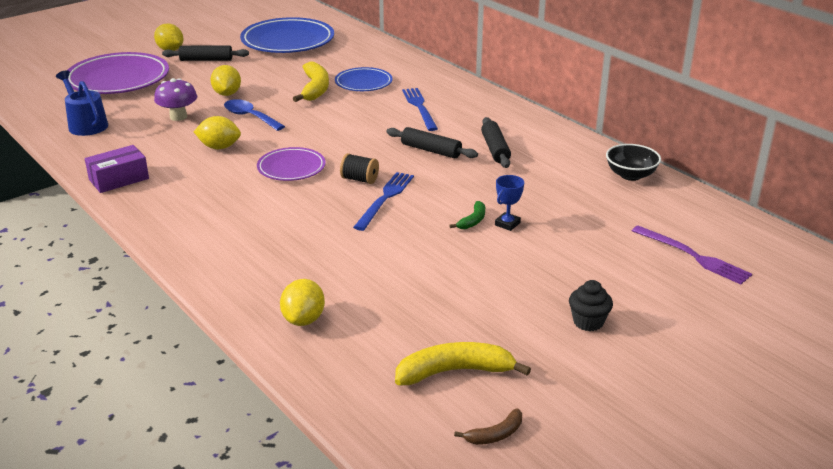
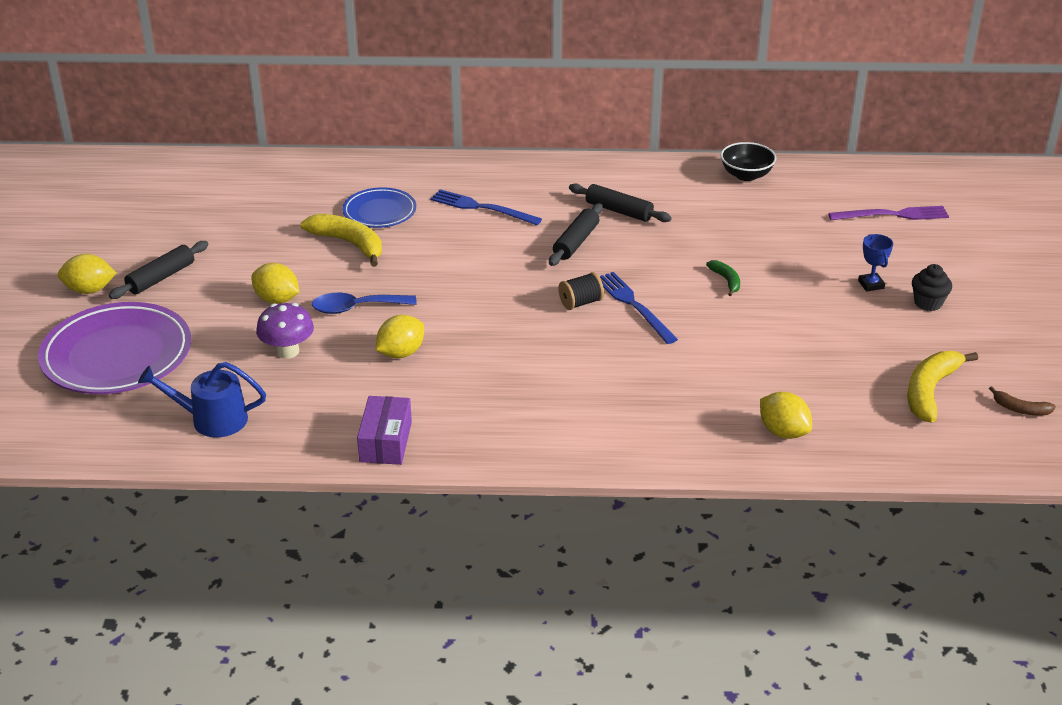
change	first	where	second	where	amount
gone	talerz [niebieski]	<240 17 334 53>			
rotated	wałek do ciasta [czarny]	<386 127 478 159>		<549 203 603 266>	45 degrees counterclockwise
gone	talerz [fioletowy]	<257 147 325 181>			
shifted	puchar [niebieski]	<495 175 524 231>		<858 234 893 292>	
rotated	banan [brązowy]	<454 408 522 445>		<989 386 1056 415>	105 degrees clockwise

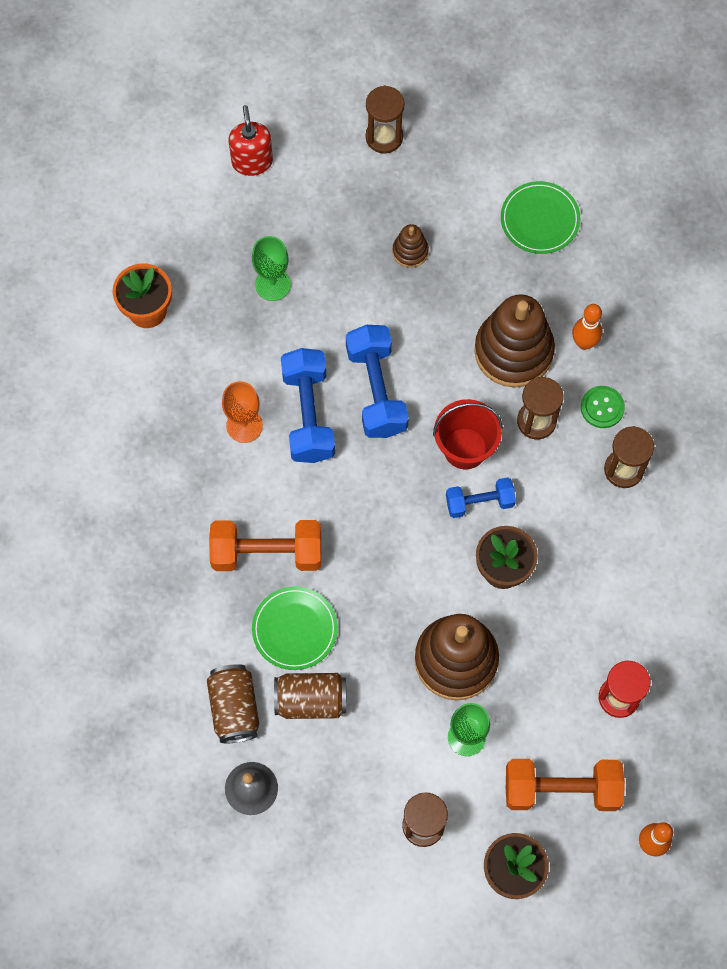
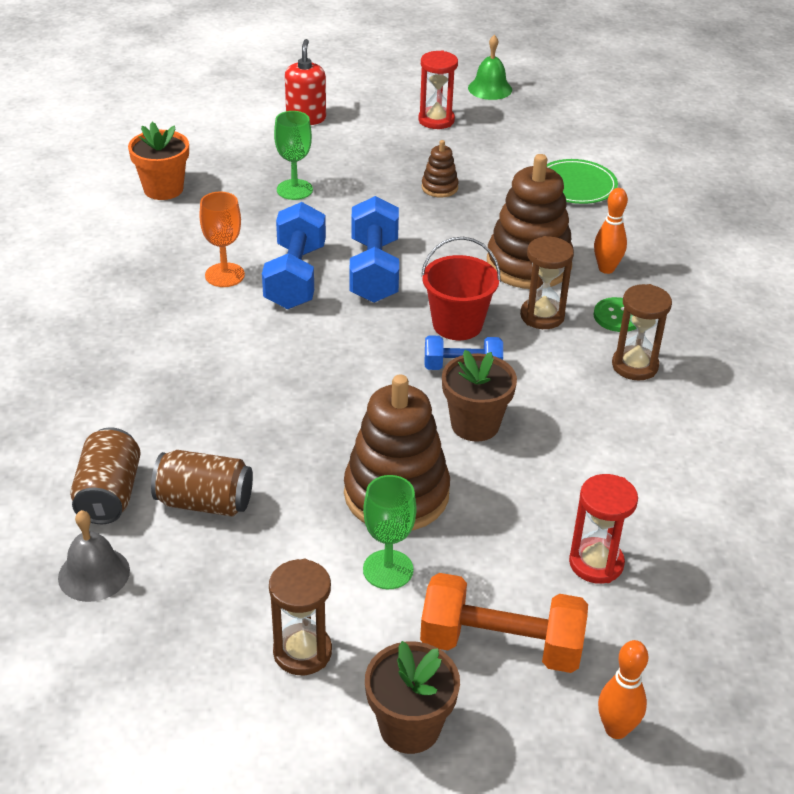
change	first	where	second	where	amount
repainted	klepsydra [brązowy]	<366 85 405 154>	klepsydra [czerwony]	<418 50 458 129>	
gone	hantel [pomarańczowy]	<209 520 321 571>			
gone	talerz [zielony]	<252 586 338 670>			
new			dzwonek [zielony]	<468 35 512 100>	

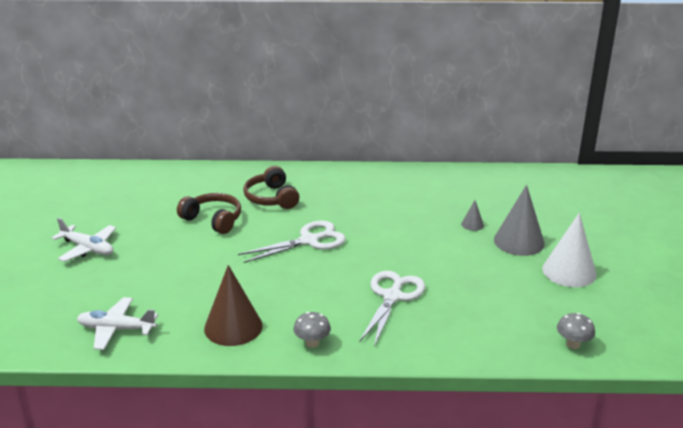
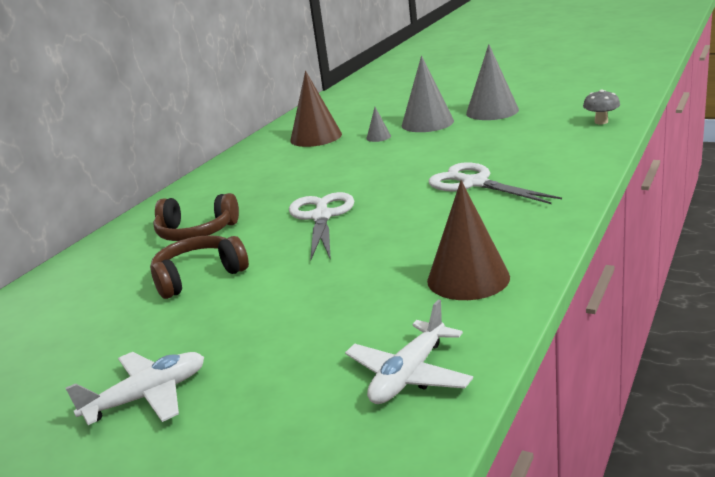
change	first	where	second	where	amount
repainted	stożek [biały]	<542 213 597 287>	stożek [szary]	<466 44 519 120>	
gone	grzyb [szary]	<293 312 331 348>			
new			stożek [brązowy]	<290 71 342 147>	

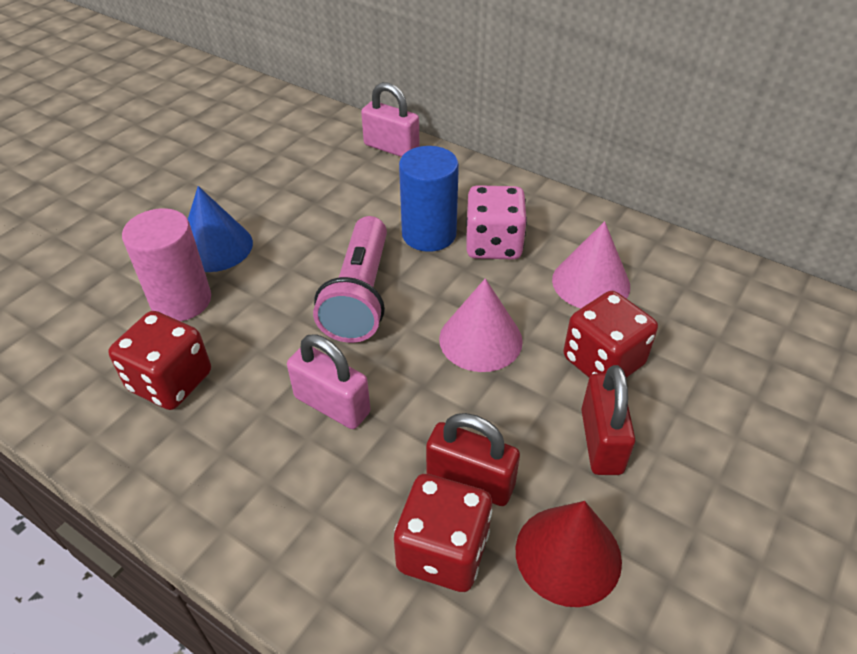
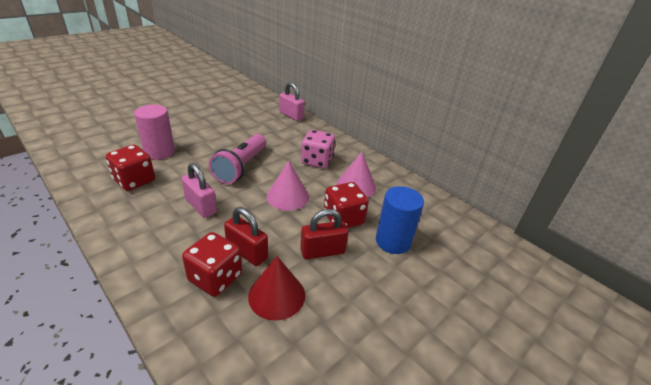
change	first	where	second	where	amount
shifted	walec [niebieski]	<399 146 459 252>		<376 186 424 254>	
gone	stożek [niebieski]	<188 186 253 272>			
rotated	kłódka [czerwony]	<581 365 635 475>		<300 209 349 259>	60 degrees clockwise

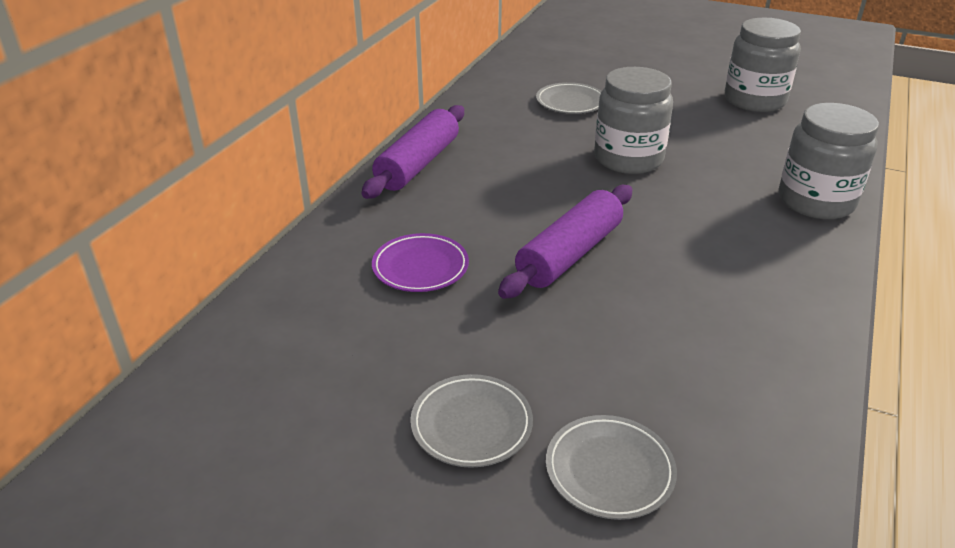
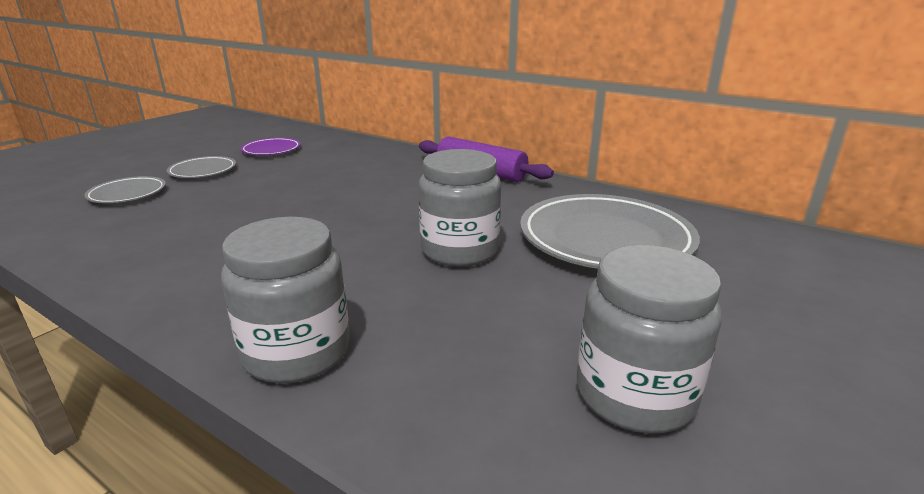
change	first	where	second	where	amount
scaled	talerz [szary]	<536 82 601 114>		<520 194 700 269>	x2.01
gone	wałek do ciasta [fioletowy]	<498 185 633 299>			
shifted	talerz [fioletowy]	<372 233 469 292>		<240 138 301 155>	

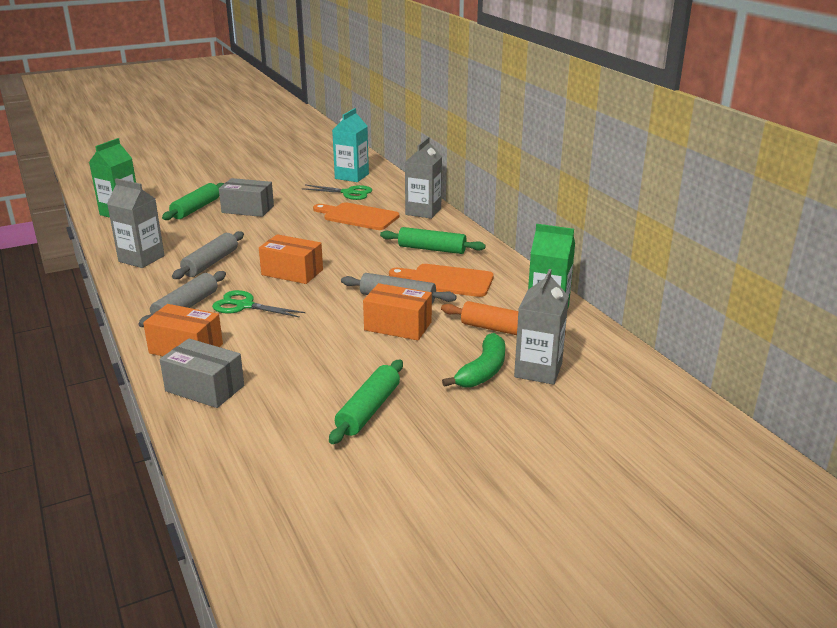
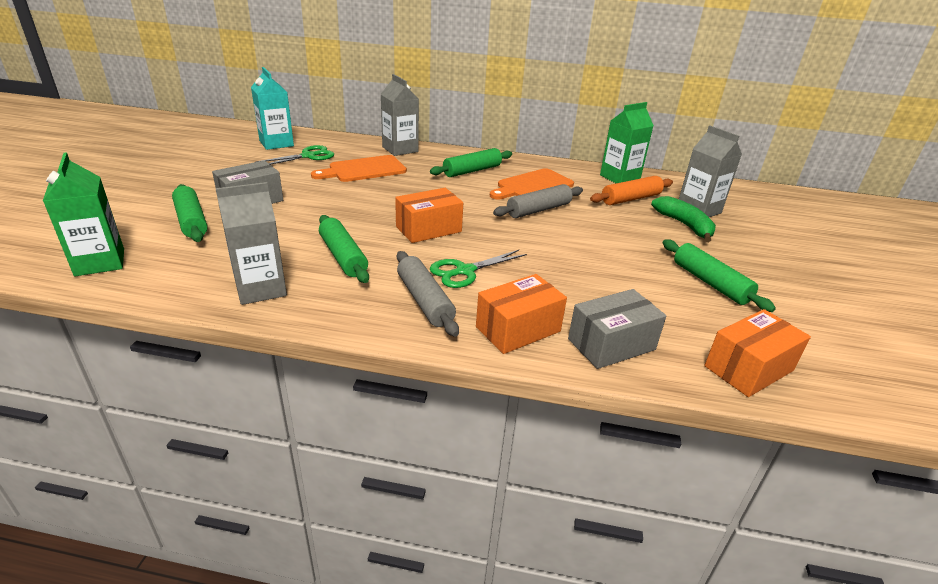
change	first	where	second	where	amount
repainted	wałek do ciasta [szary]	<172 231 244 279>	wałek do ciasta [zielony]	<319 215 369 283>	
shifted	pudełko [pomarańczowy]	<363 283 432 340>		<704 309 811 397>	

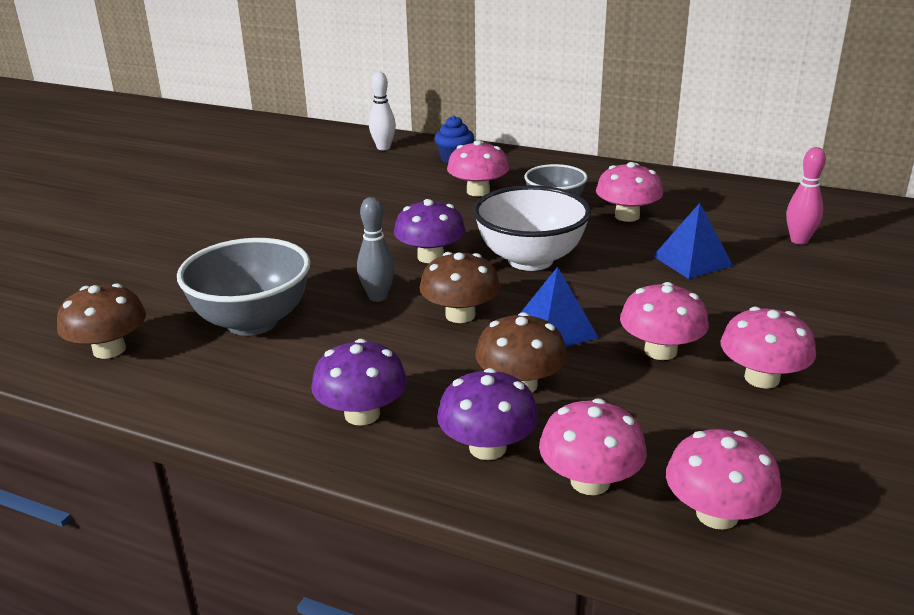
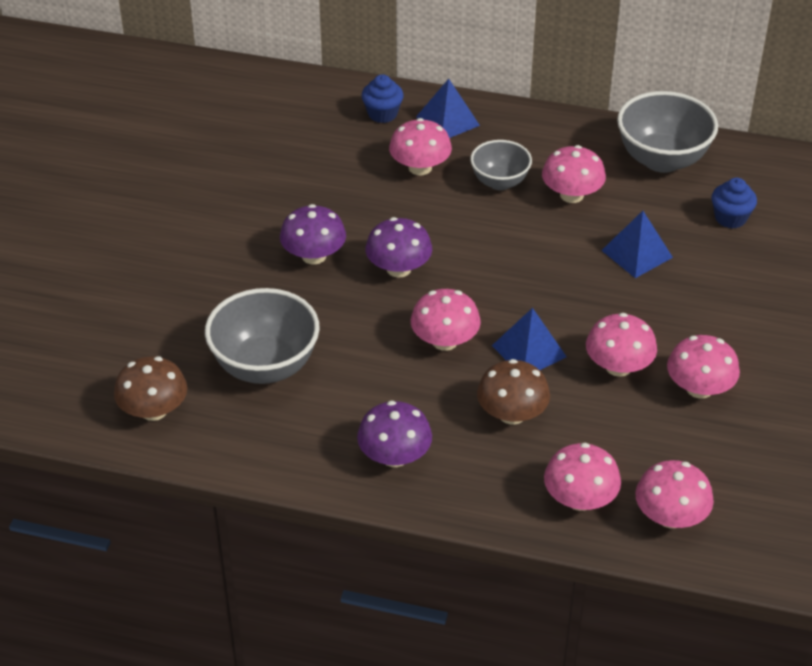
change	first	where	second	where	amount
gone	kręgiel [biały]	<369 72 396 150>			
swapped	kręgiel [różowy]	<786 147 826 245>	muffinka [niebieski]	<712 178 757 229>	
gone	miska [biały]	<473 185 591 271>			
gone	kręgiel [szary]	<357 197 395 302>			
repainted	grzyb [brązowy]	<419 252 500 323>	grzyb [różowy]	<411 289 481 351>	
shifted	grzyb [fioletowy]	<437 368 538 460>		<280 204 346 265>	
new			piramida [niebieski]	<416 79 480 138>	
new			miska [szary]	<617 91 718 173>	

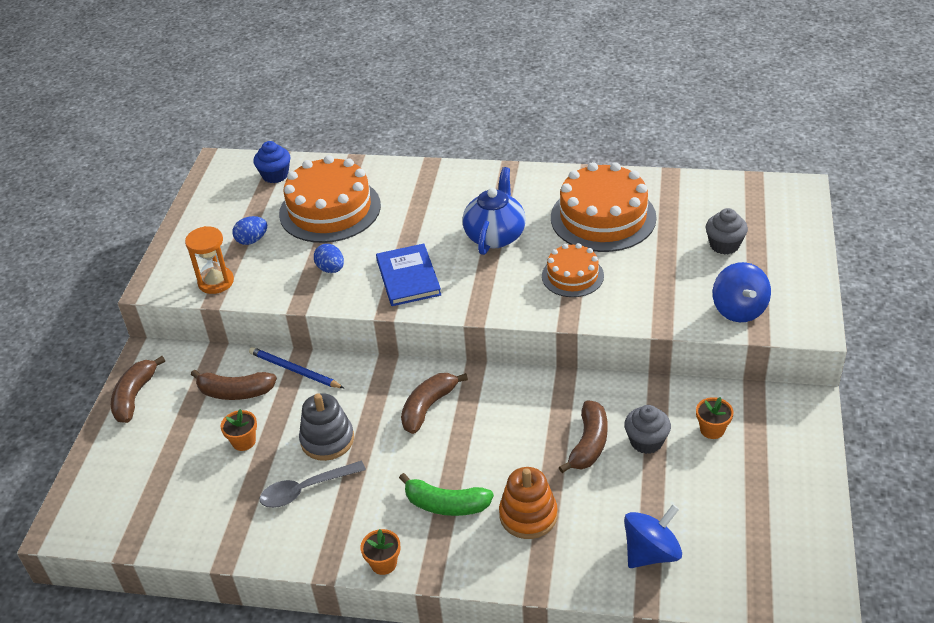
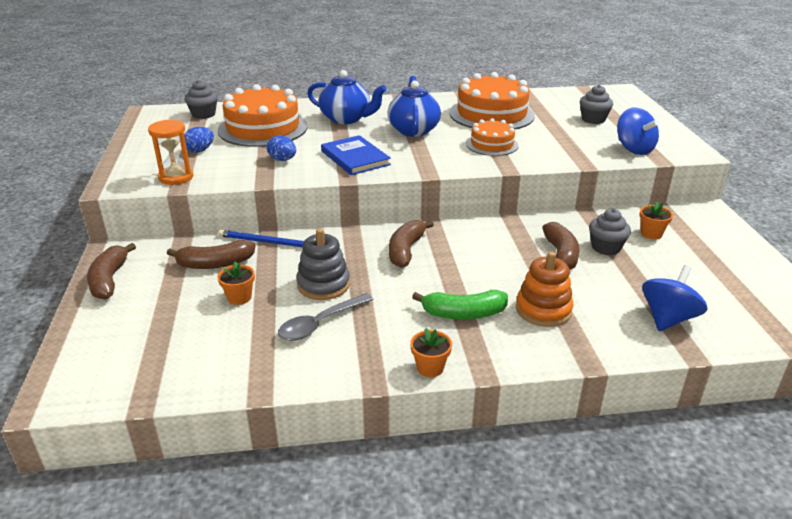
change	first	where	second	where	amount
repainted	muffinka [niebieski]	<254 141 290 183>	muffinka [szary]	<185 80 218 119>	
new			imbryk [niebieski]	<307 70 386 124>	

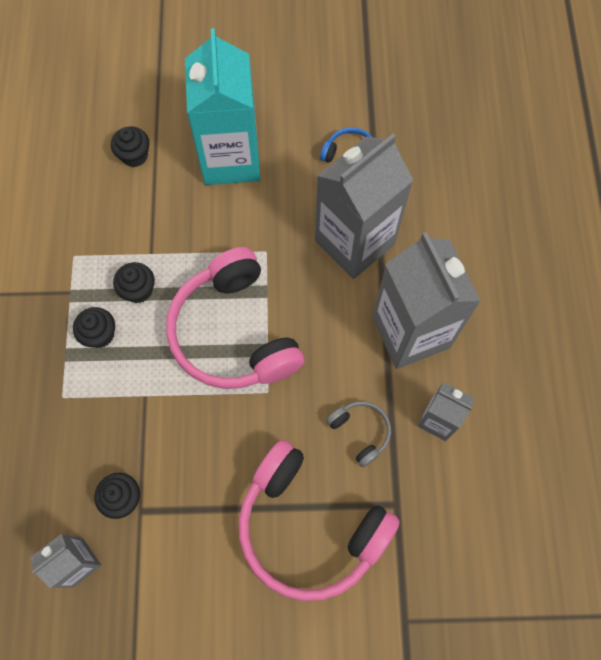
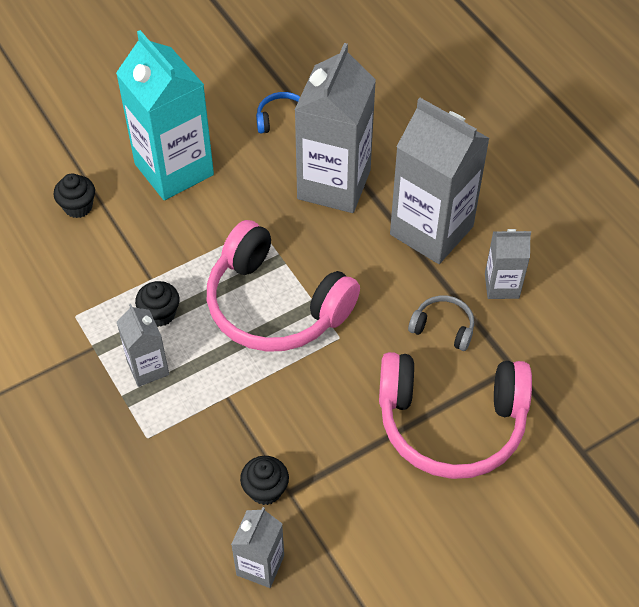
change	first	where	second	where	amount
swapped	muffinka [czarny]	<73 307 115 348>	karton mleka [szary]	<117 304 169 387>	

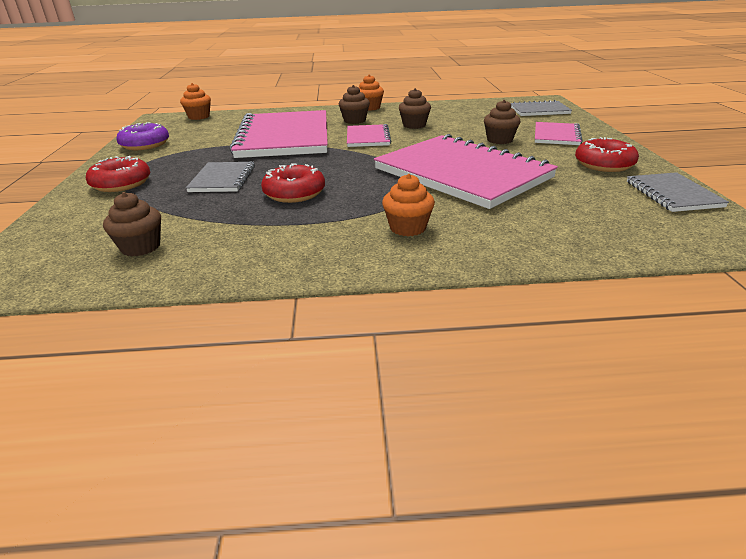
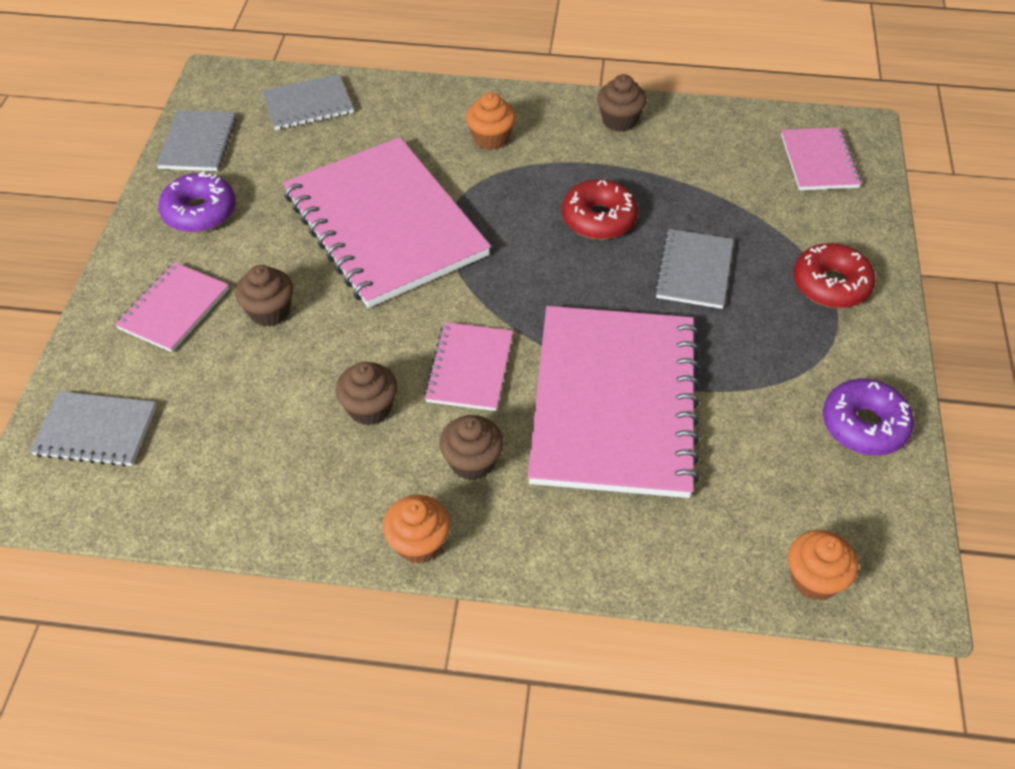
change	first	where	second	where	amount
repainted	donut [czerwony]	<575 137 639 172>	donut [fioletowy]	<158 171 236 233>	
shifted	muffinka [brązowy]	<103 192 161 256>		<597 74 647 132>	
new			zeszyt [szary]	<262 74 354 130>	
new			zeszyt [różowy]	<781 127 862 190>	

